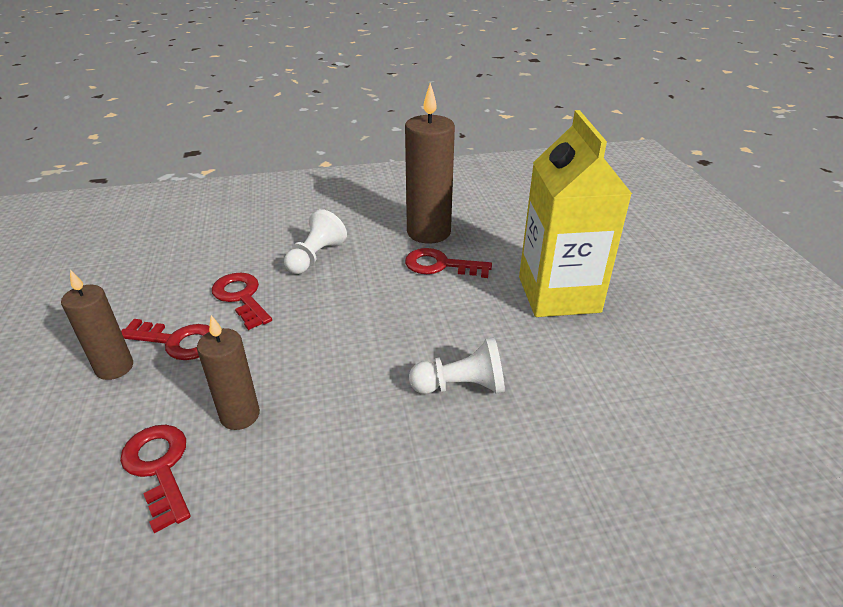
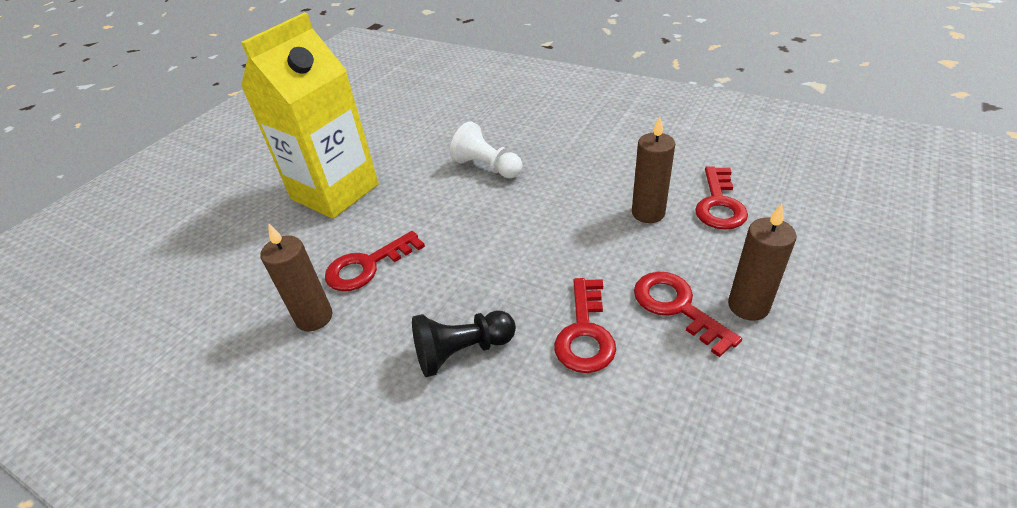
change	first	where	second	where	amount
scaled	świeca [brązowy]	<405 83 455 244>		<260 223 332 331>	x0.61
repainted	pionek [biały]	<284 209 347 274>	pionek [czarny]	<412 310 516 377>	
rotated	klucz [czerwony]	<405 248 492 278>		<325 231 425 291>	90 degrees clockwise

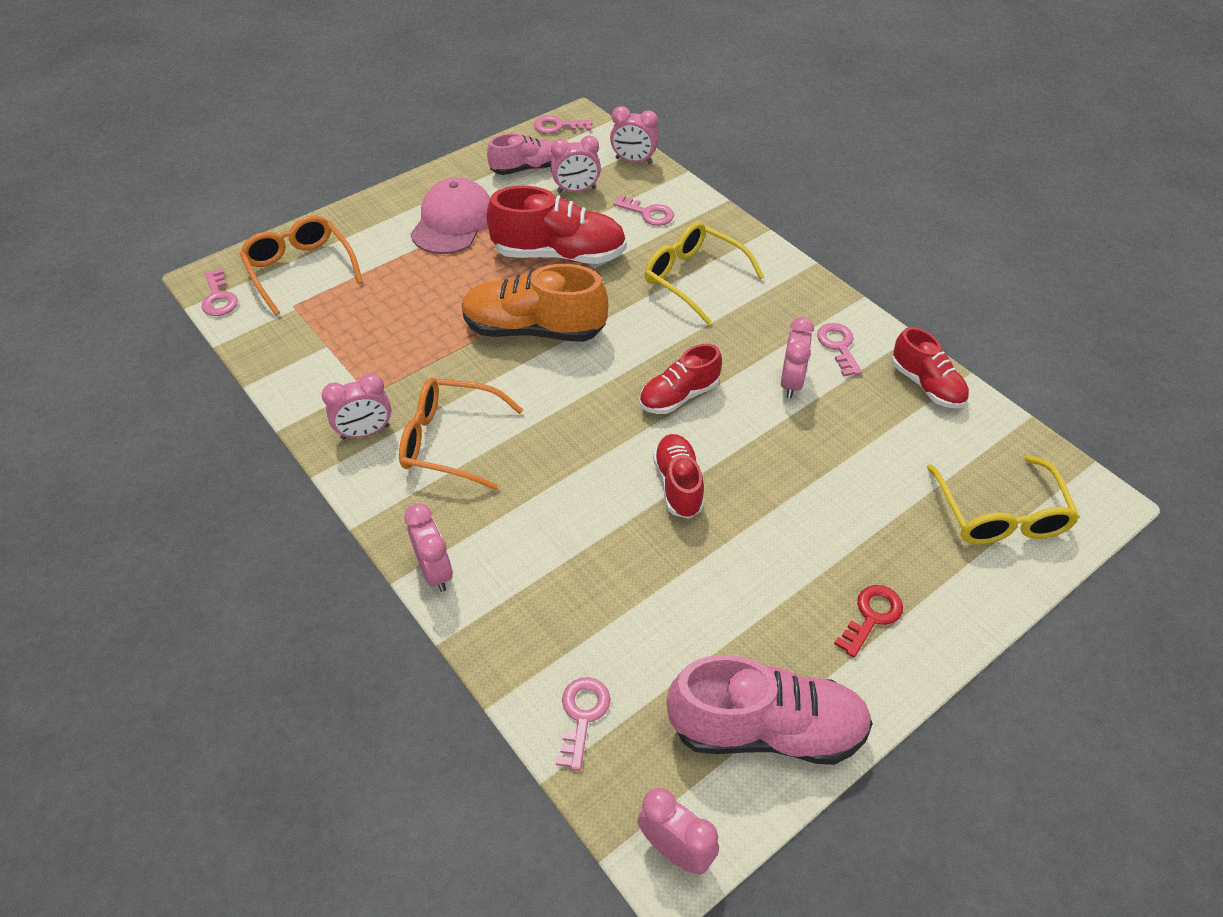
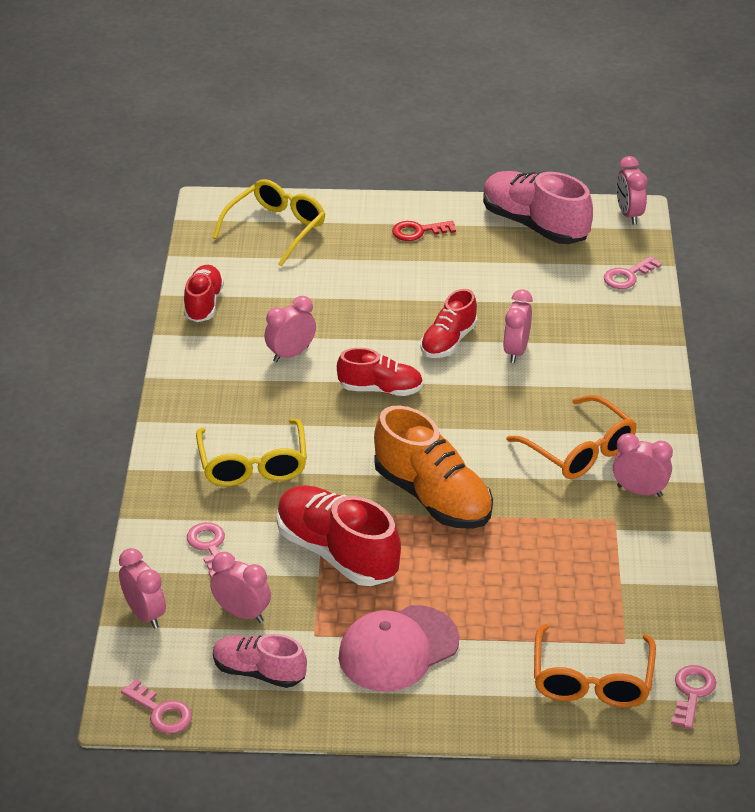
change	first	where	second	where	amount
gone	klucz [różowy]	<817 323 862 376>			
shifted	budzik [różowy]	<404 503 453 592>		<503 289 533 363>	

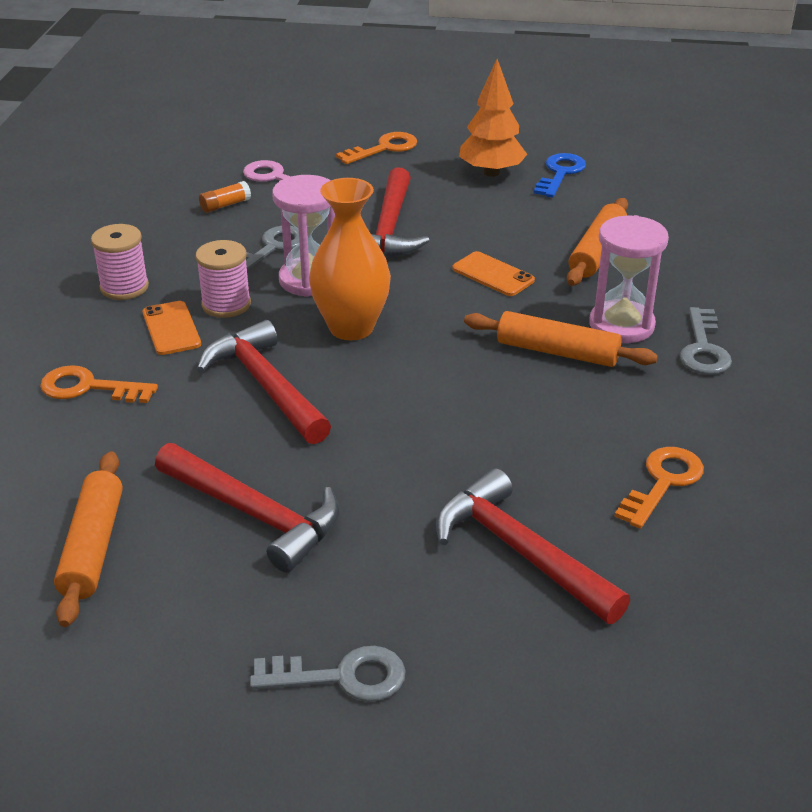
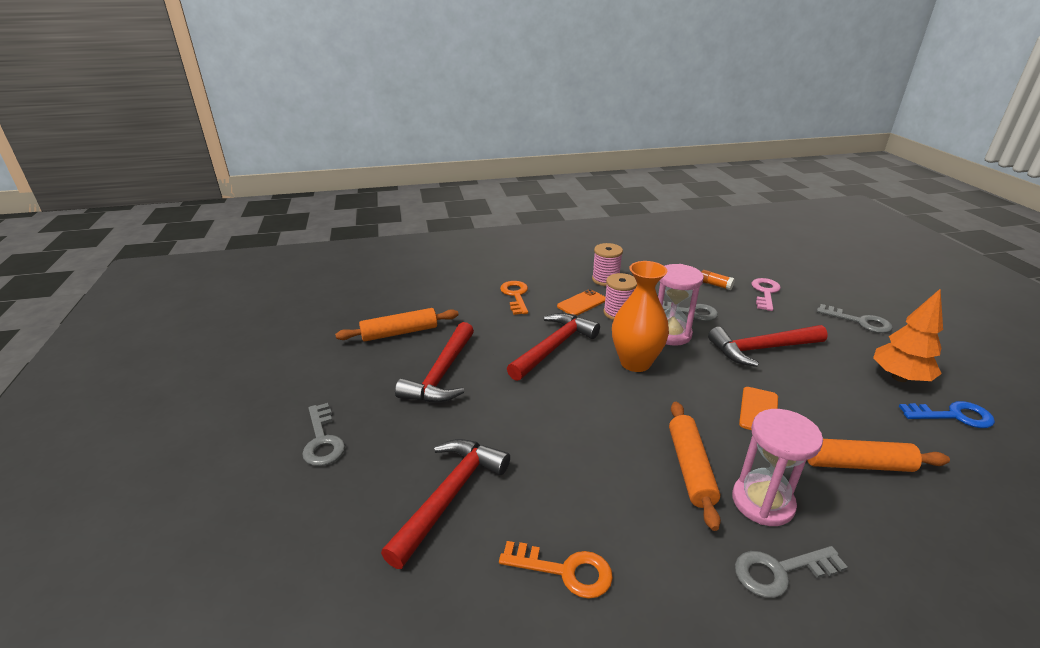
change	first	where	second	where	amount
repainted	klucz [pomarańczowy]	<336 132 417 164>	klucz [szary]	<817 304 893 333>	

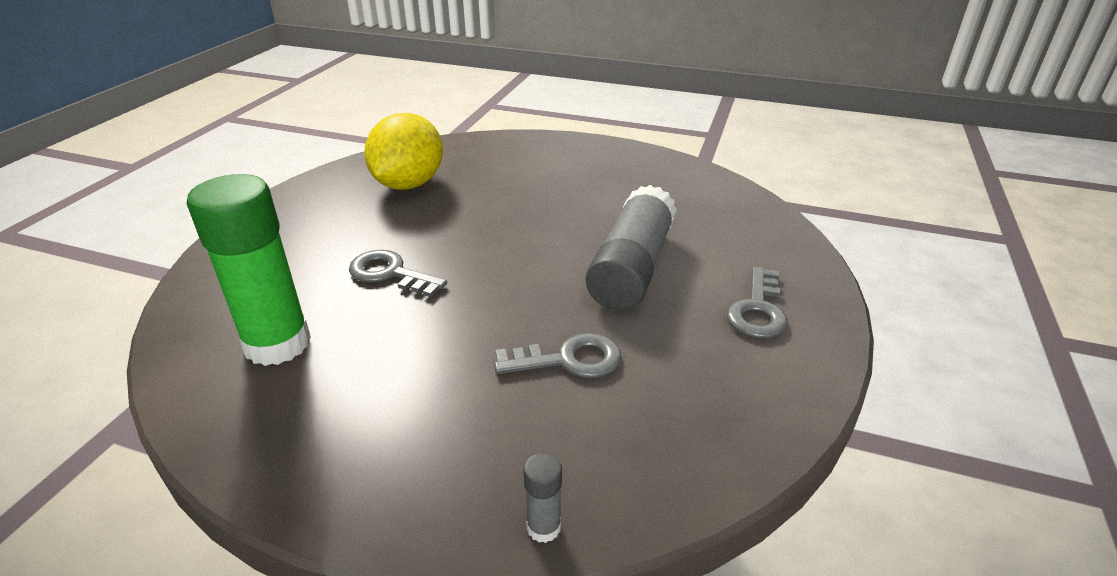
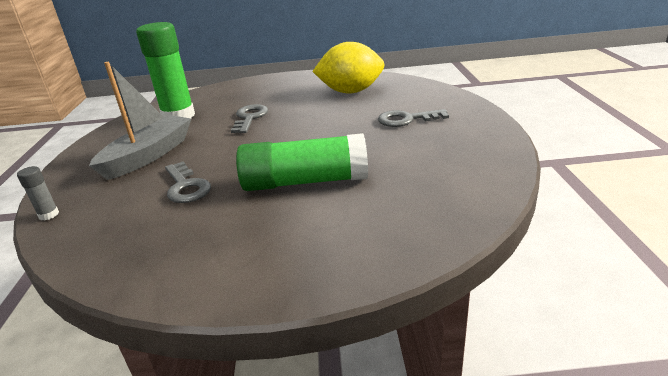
change	first	where	second	where	amount
repainted	klej w sztyfcie [szary]	<586 185 677 310>	klej w sztyfcie [zielony]	<236 133 368 191>	
shifted	klucz [szary]	<727 267 788 338>		<378 109 449 127>	
new			łódka [szary]	<89 62 191 180>	

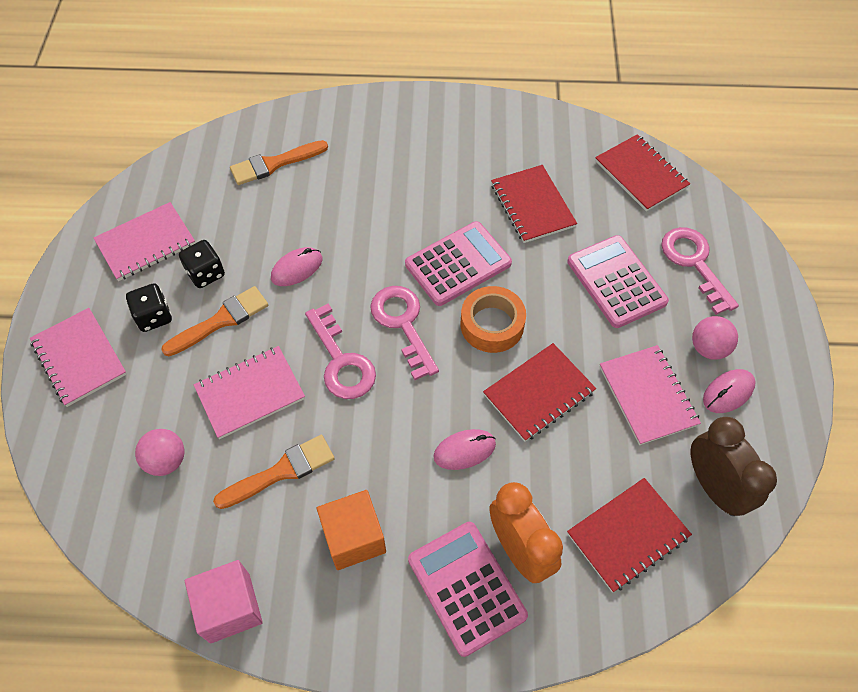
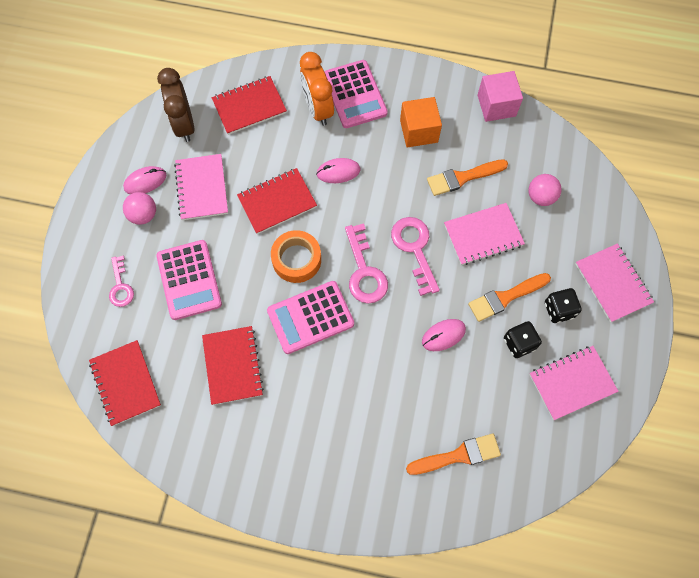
change	first	where	second	where	amount
scaled	klucz [różowy]	<661 227 739 315>		<109 256 134 307>	x0.63

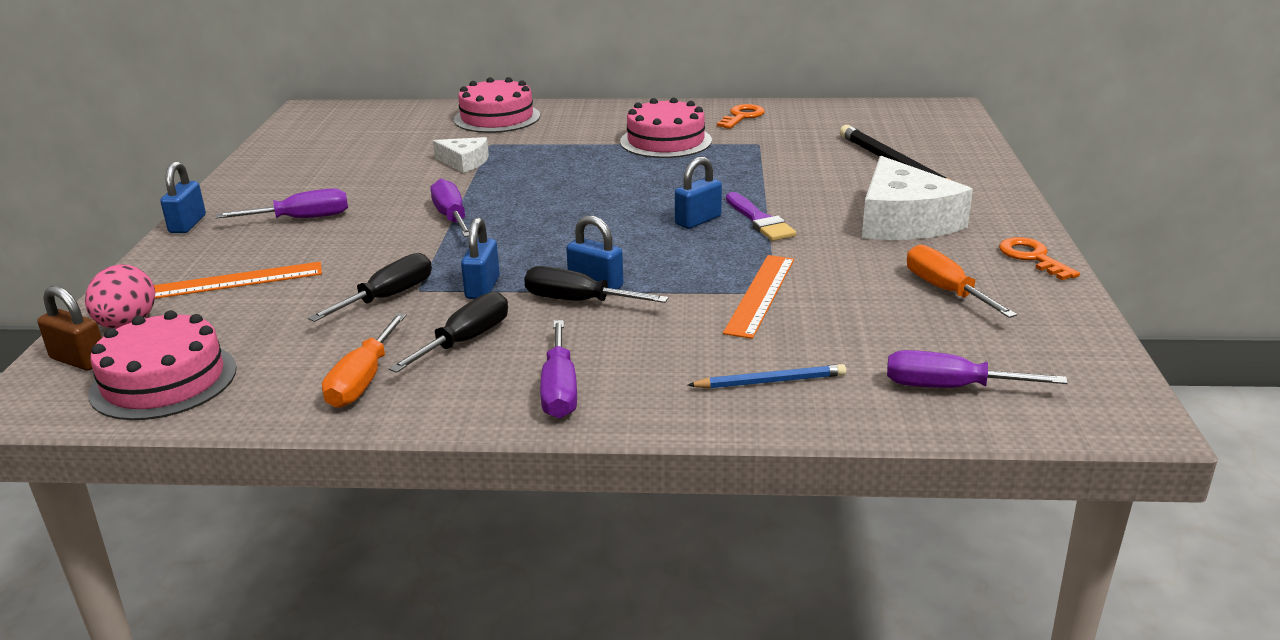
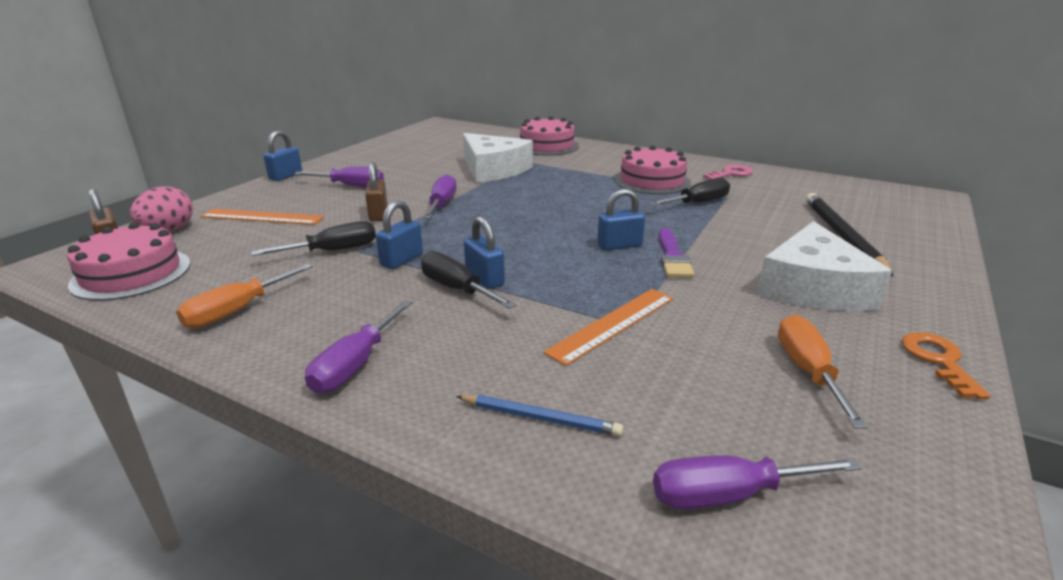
change	first	where	second	where	amount
repainted	klucz [pomarańczowy]	<717 104 765 129>	klucz [różowy]	<703 164 753 180>	
scaled	ser [biały]	<433 137 489 173>		<463 133 533 183>	x1.88
shifted	śrubokręt [czarny]	<389 292 508 373>		<649 177 730 206>	
rotated	śrubokręt [fioletowy]	<887 350 1068 388>		<653 455 862 510>	45 degrees counterclockwise
new			kłódka [brązowy]	<365 162 388 221>	

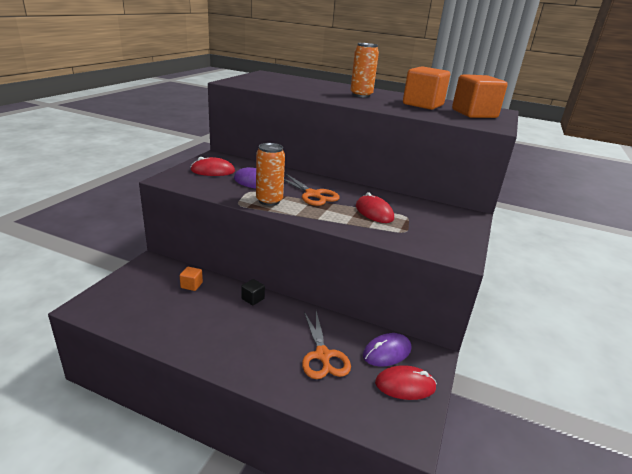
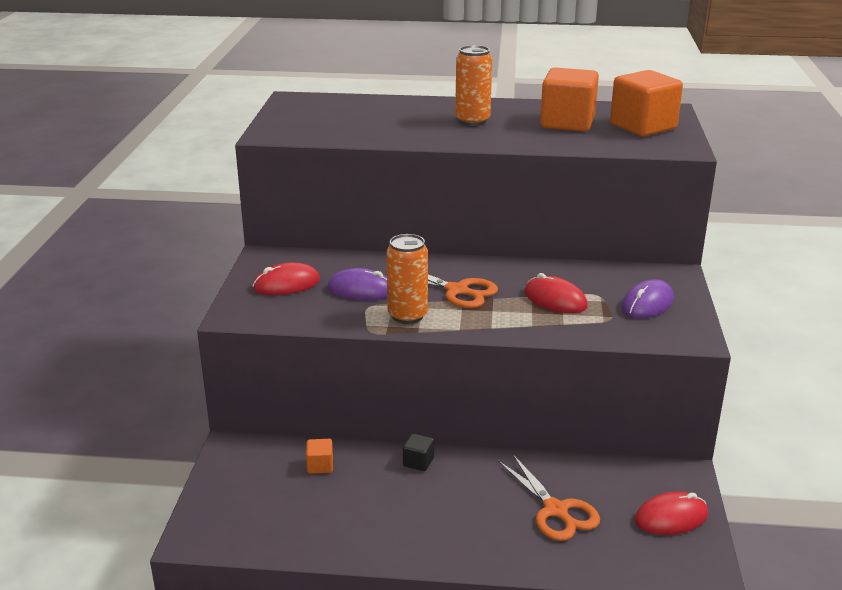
change	first	where	second	where	amount
shifted	myszka [fioletowy]	<363 333 411 367>		<621 279 674 319>	

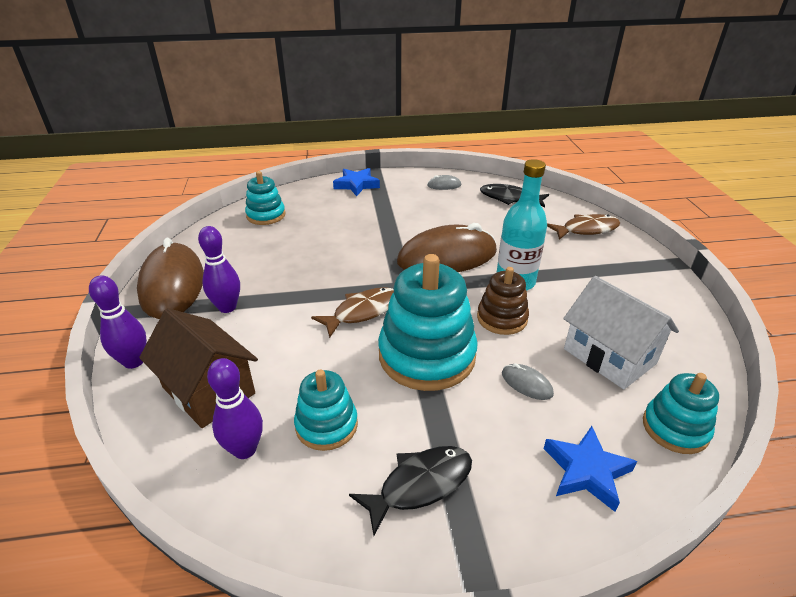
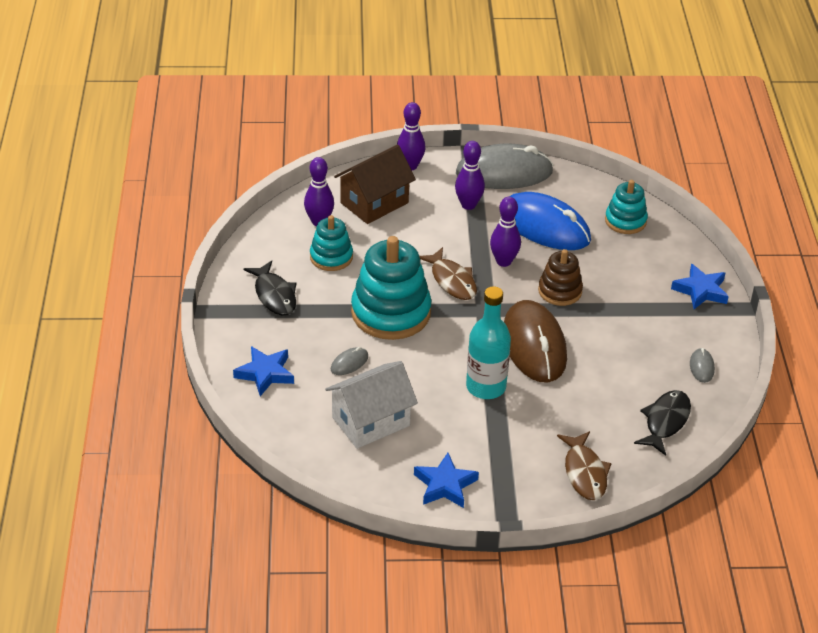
change	first	where	second	where	amount
repainted	myszka [brązowy]	<137 238 204 319>	myszka [szary]	<456 143 554 189>	
shifted	zabawka nakładanka [brązowy]	<477 267 529 335>		<538 249 583 306>	
gone	zabawka nakładanka [turkusowy]	<643 373 719 454>			
new			myszka [niebieski]	<509 192 591 250>	
new			kręgiel [fioletowy]	<490 197 521 267>	
new			gwiazda [niebieski]	<414 453 479 508>	

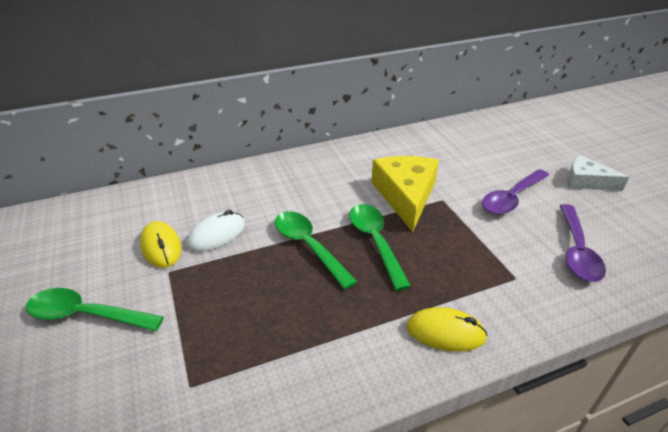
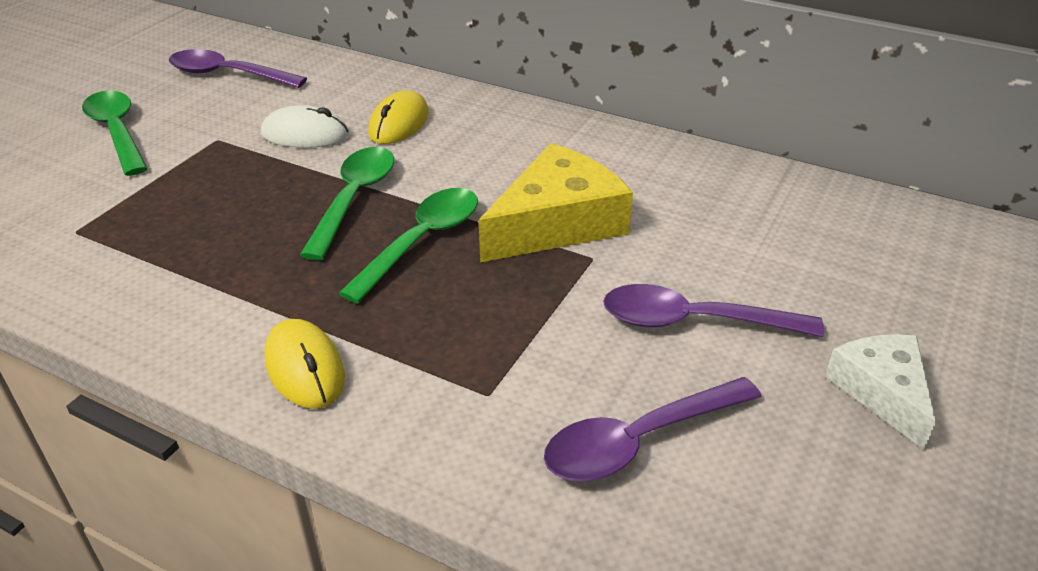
change	first	where	second	where	amount
shifted	myszka [żółty]	<140 221 181 268>		<368 90 429 144>	
new			łyżka [fioletowy]	<169 49 307 88>	

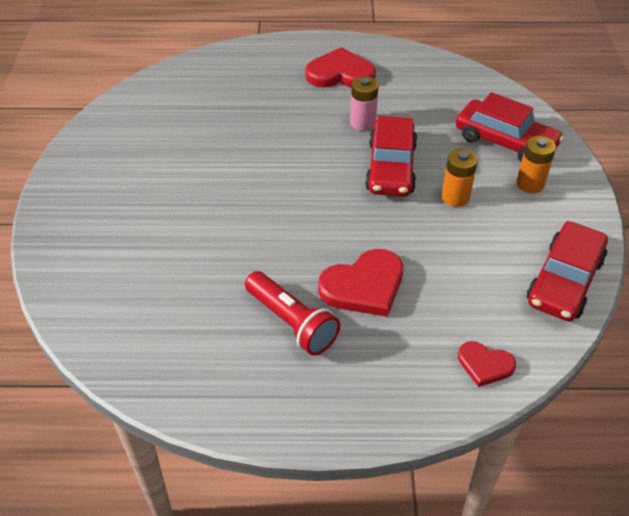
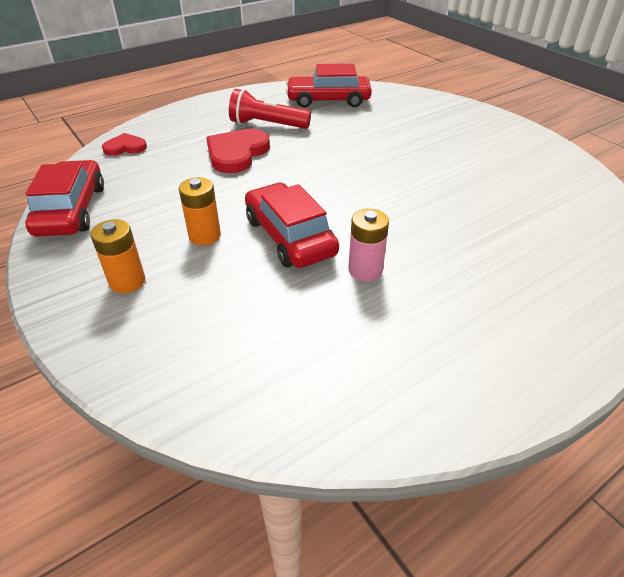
change	first	where	second	where	amount
gone	serce [czerwony]	<305 47 376 88>			
shifted	samochód [czerwony]	<456 92 564 162>		<286 64 372 108>	

